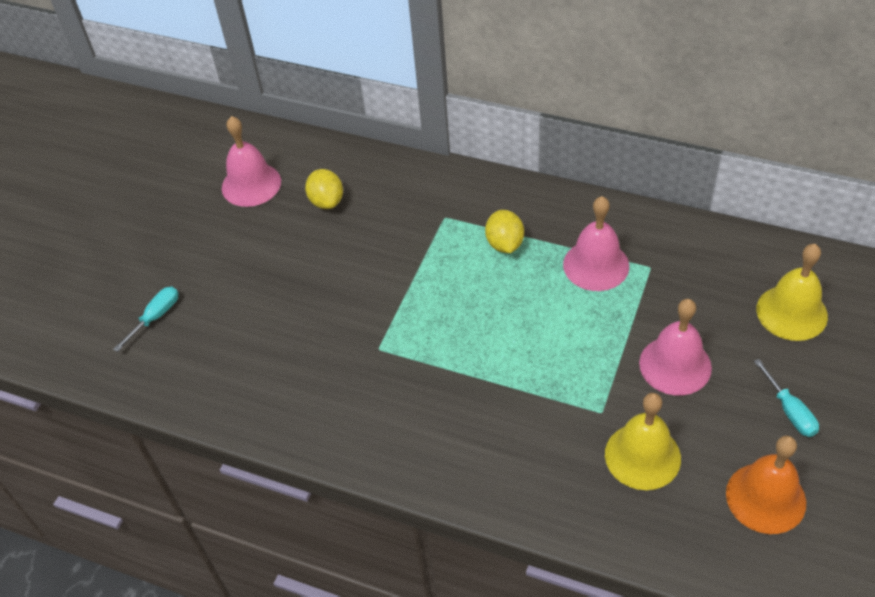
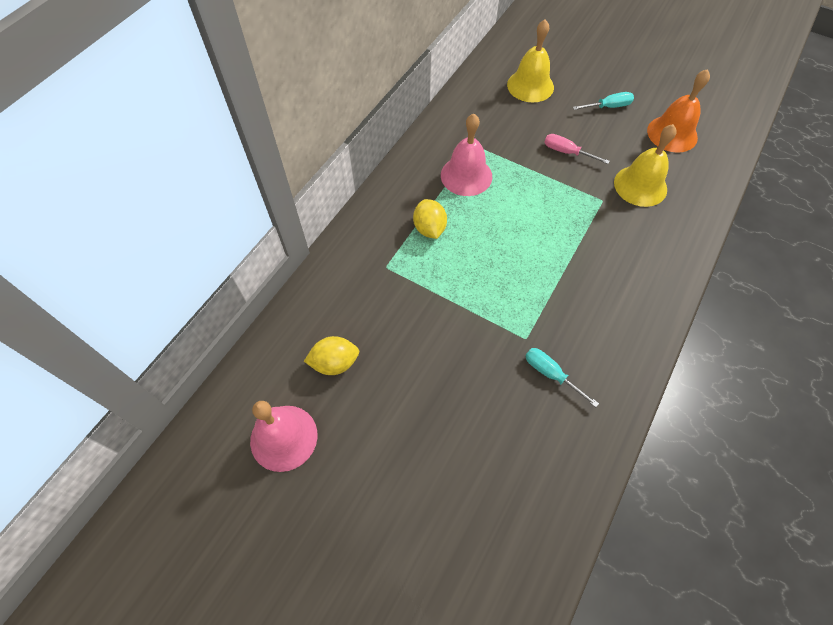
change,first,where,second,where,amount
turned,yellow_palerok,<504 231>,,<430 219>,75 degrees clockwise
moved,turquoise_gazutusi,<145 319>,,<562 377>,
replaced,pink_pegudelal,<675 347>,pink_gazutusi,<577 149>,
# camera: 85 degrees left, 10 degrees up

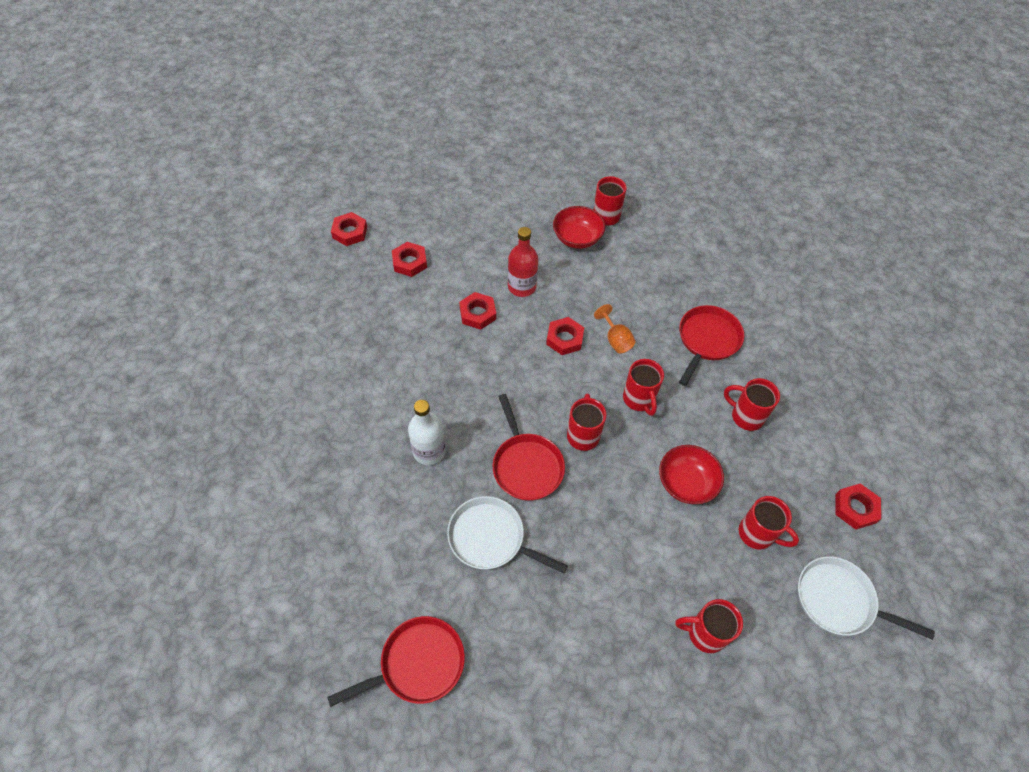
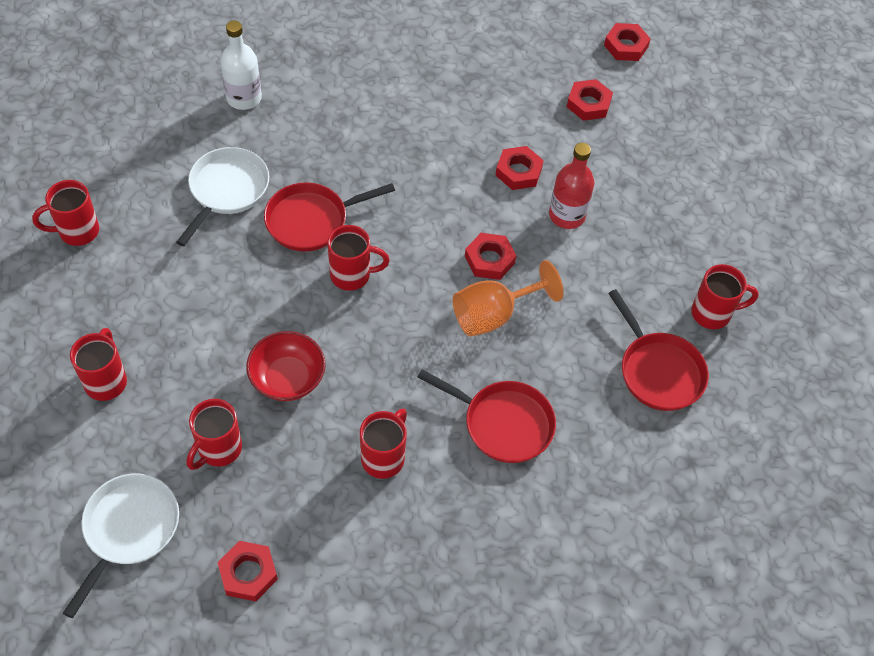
change,first,where,second,where,amount
moved,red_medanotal,<643 387>,,<65 213>,
moved,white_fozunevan,<427 432>,,<241 65>,
resized,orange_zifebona,<615 328>,,<508 298>,x1.61
moved,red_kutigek,<396 661>,,<658 350>,
removed,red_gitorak,<579 227>,,,
# camera: 85 degrees right, 0 degrees up

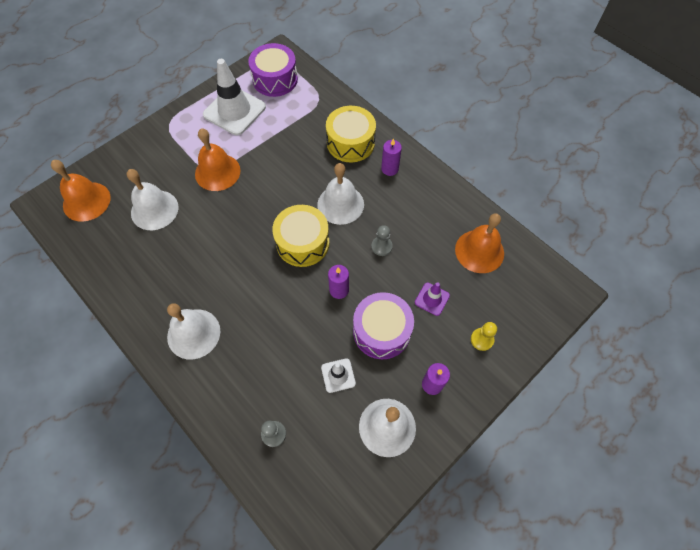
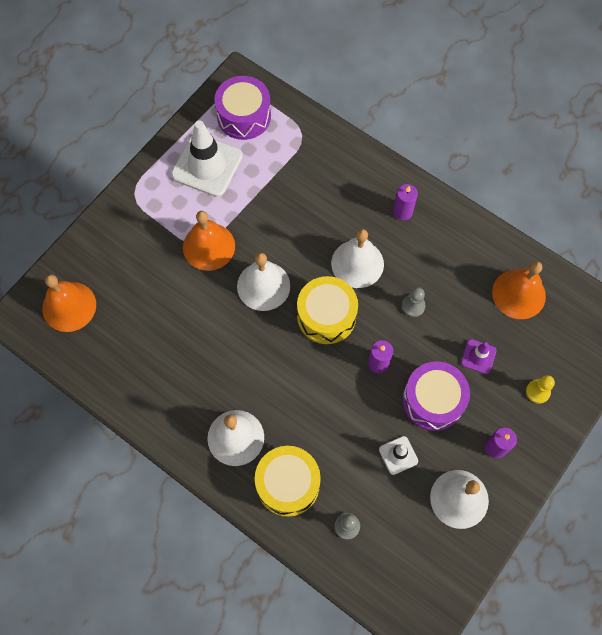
change,first,where,second,where,amount
moved,white_pegudelal,<153 199>,,<263 282>,
moved,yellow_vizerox,<351 134>,,<288 481>,
# camera: 10 degrees left, 5 degrees up

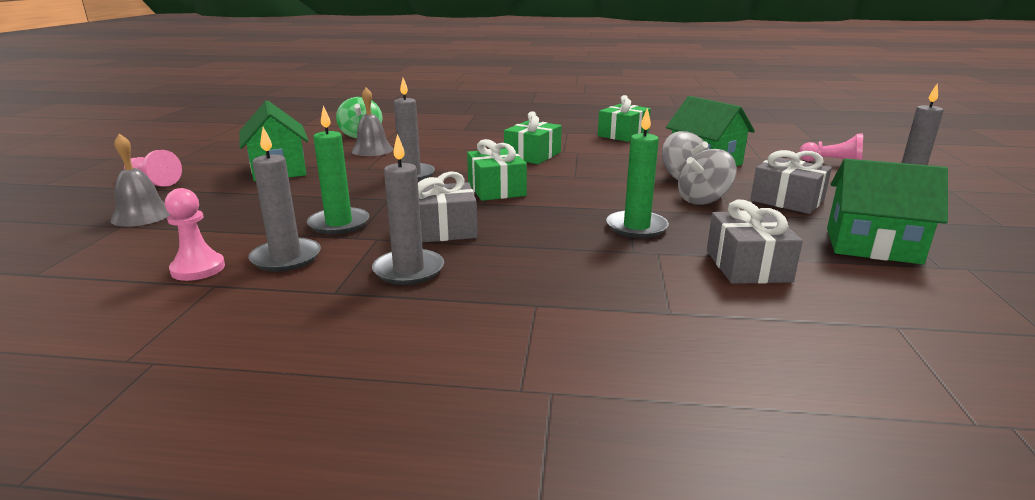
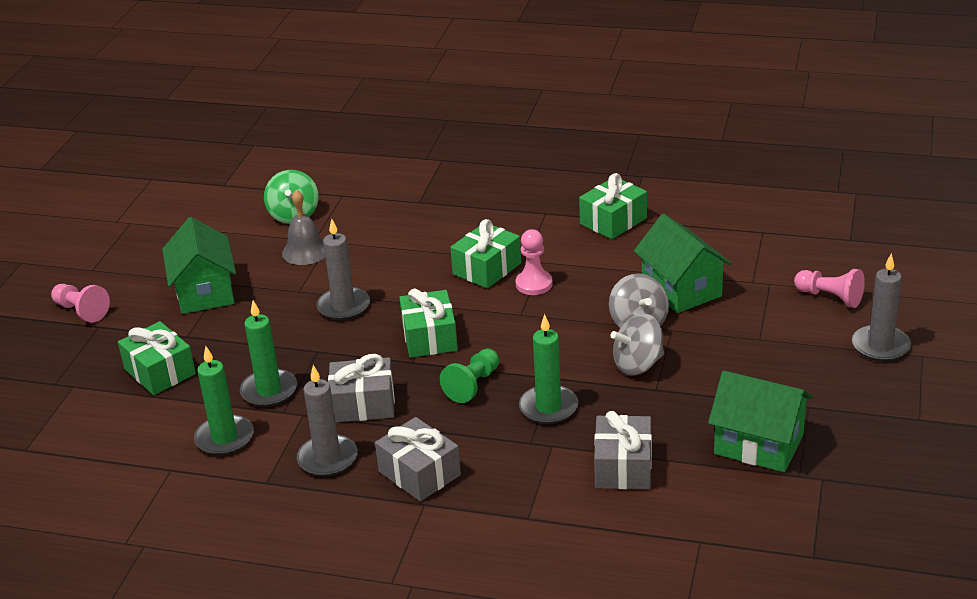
change,first,where,second,where,amount
added,,,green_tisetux,<157 358>,
recoloured,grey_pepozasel,<284 199>,green_pepozasel,<224 400>,
moved,grey_tisetux,<791 182>,,<418 459>,
added,,,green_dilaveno,<469 376>,
moved,pink_dilaveno,<195 234>,,<534 262>,
removed,grey_pegudelal,<140 180>,,,
# camera: 10 degrees right, 10 degrees up

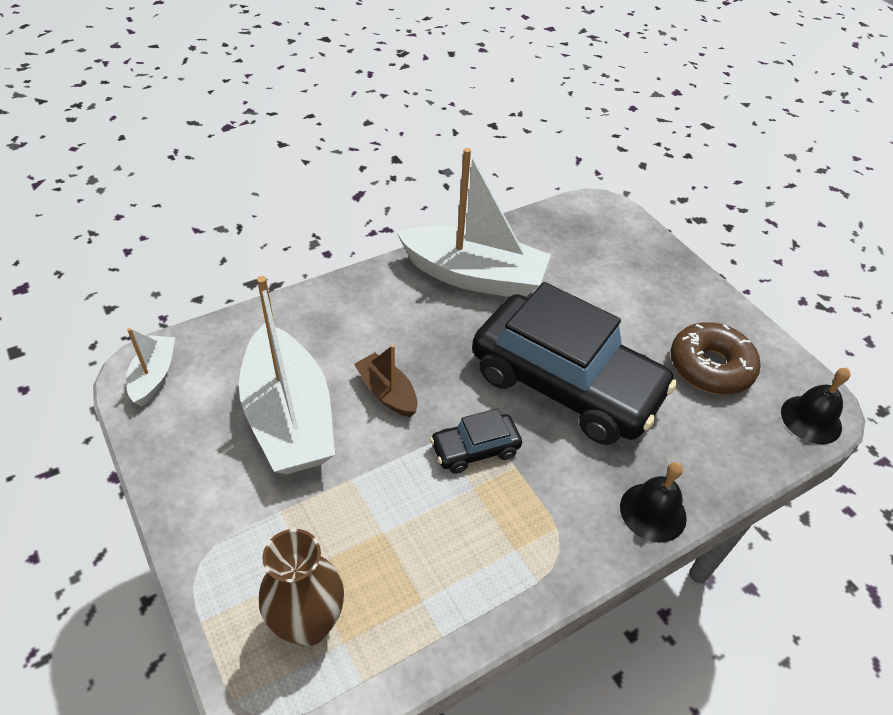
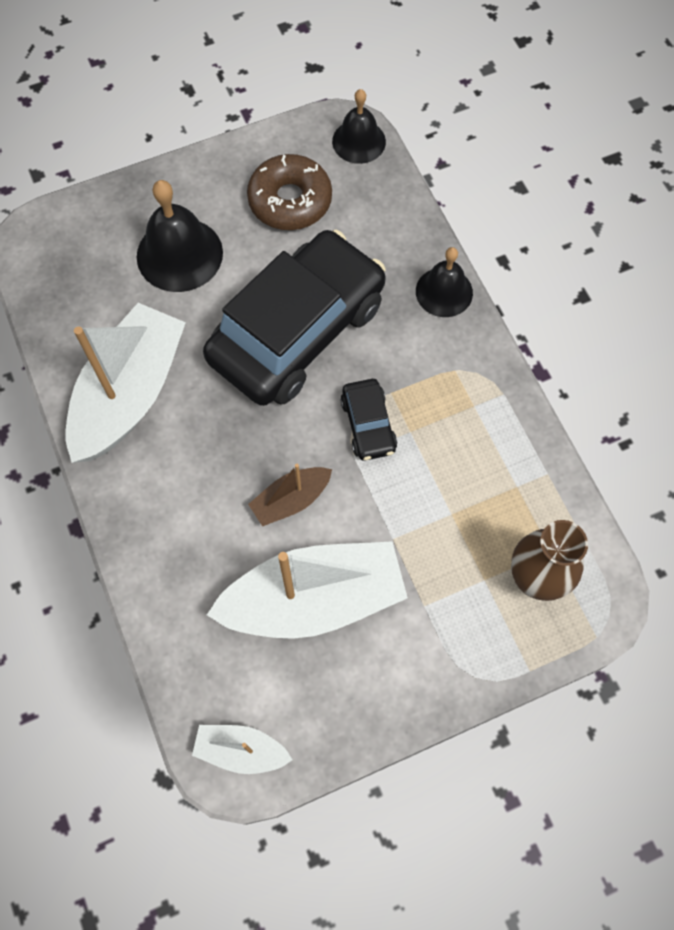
change,first,where,second,where,amount
added,,,black_pegudelal,<180 236>,
# camera: 80 degrees left, 20 degrees up

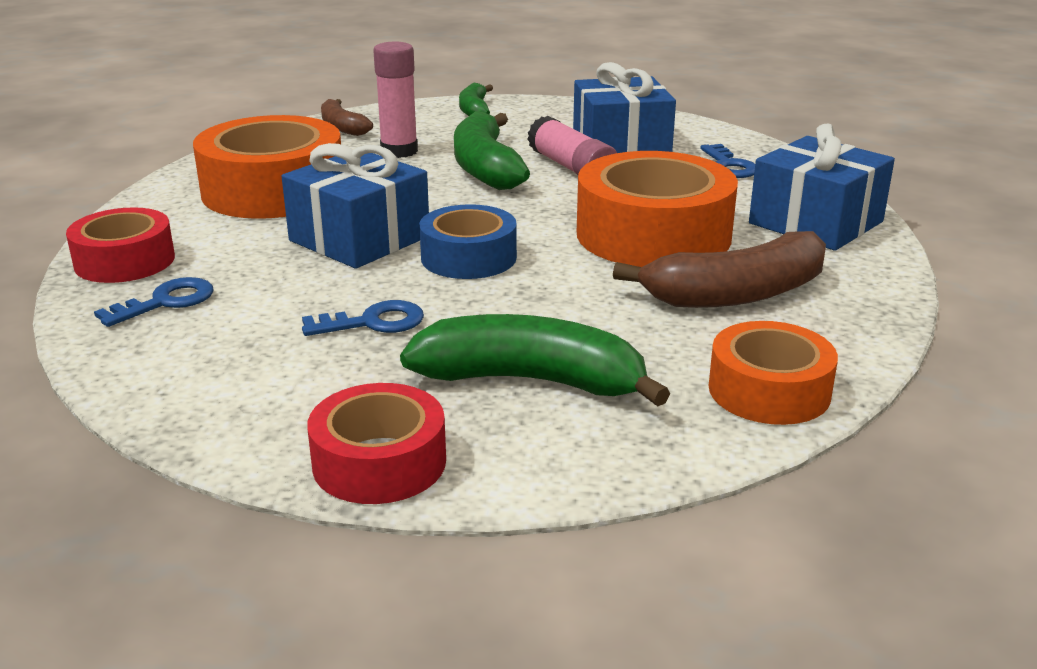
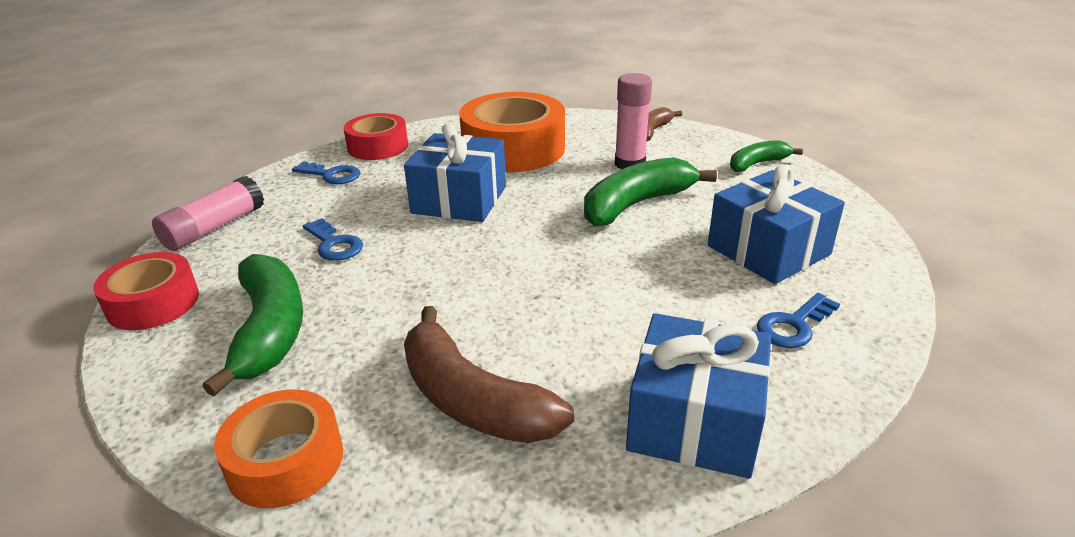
change,first,where,second,where,amount
moved,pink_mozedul,<572 145>,,<208 213>,
removed,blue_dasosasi,<468 241>,,,
removed,orange_dasosasi,<657 209>,,,
# camera: 65 degrees right, 5 degrees up

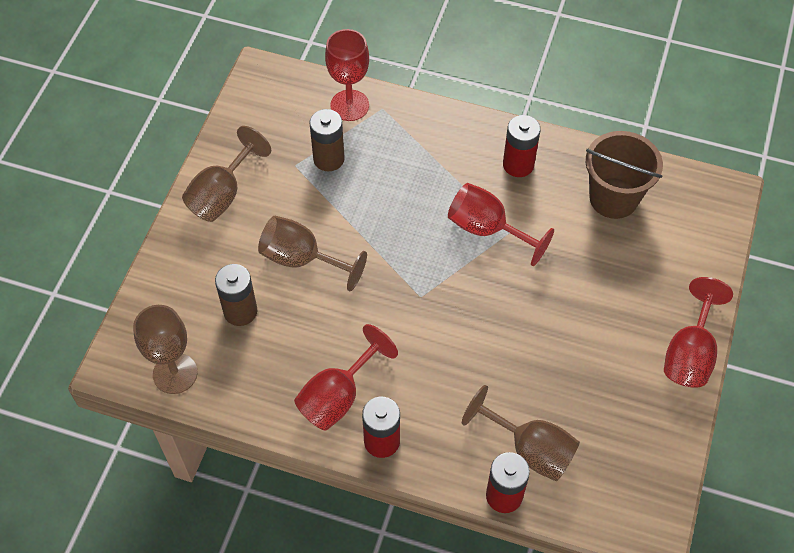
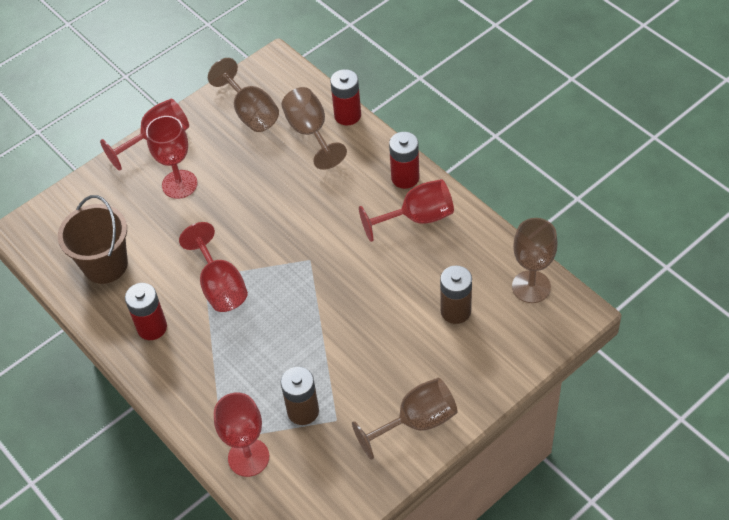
change,first,where,second,where,amount
added,,,red_zifebona,<172 157>,
moved,brown_zifebona,<312 253>,,<243 95>,
# camera: 145 degrees left, 5 degrees down

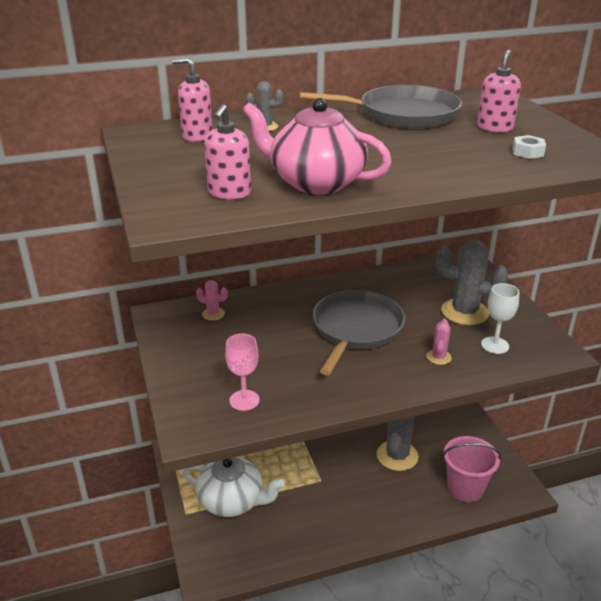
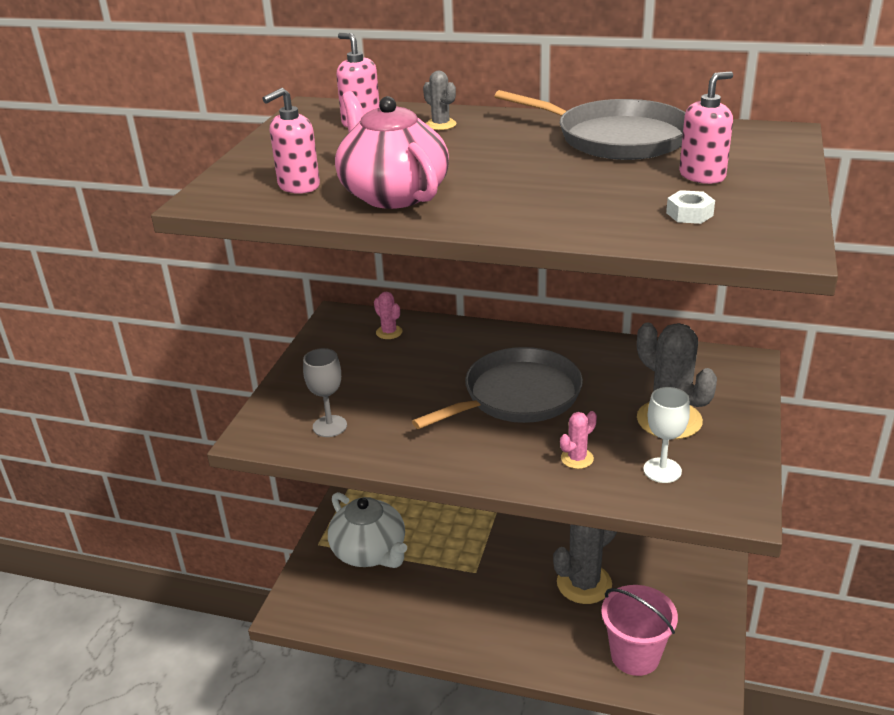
change,first,where,second,where,amount
recoloured,pink_zifebona,<242 372>,grey_zifebona,<325 392>,
# camera: 35 degrees right, 0 degrees up

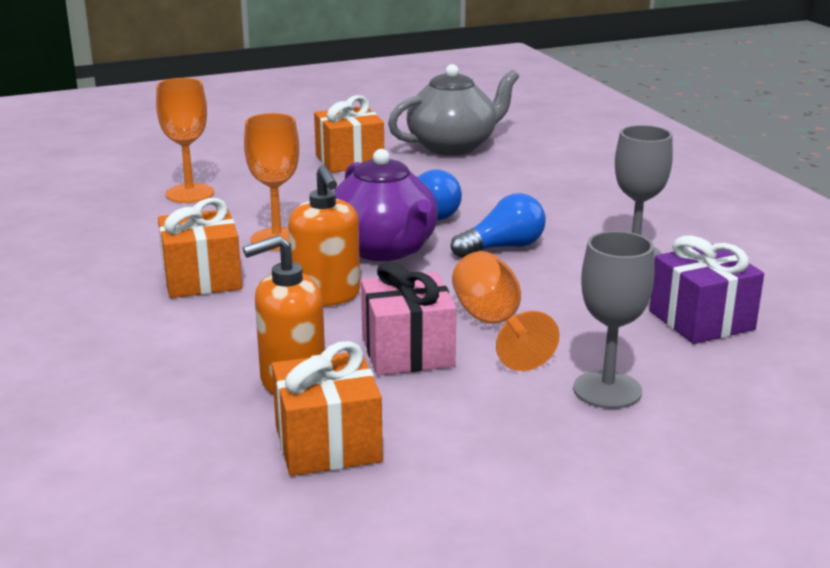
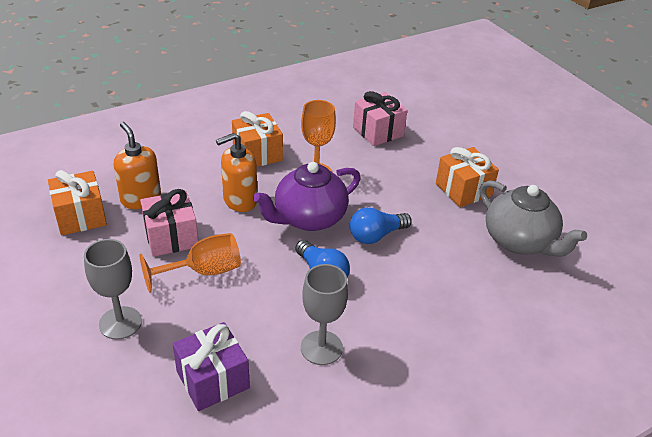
change,first,where,second,where,amount
replaced,orange_zifebona,<185 140>,pink_tisetux,<380 118>,
# camera: 80 degrees right, 15 degrees up

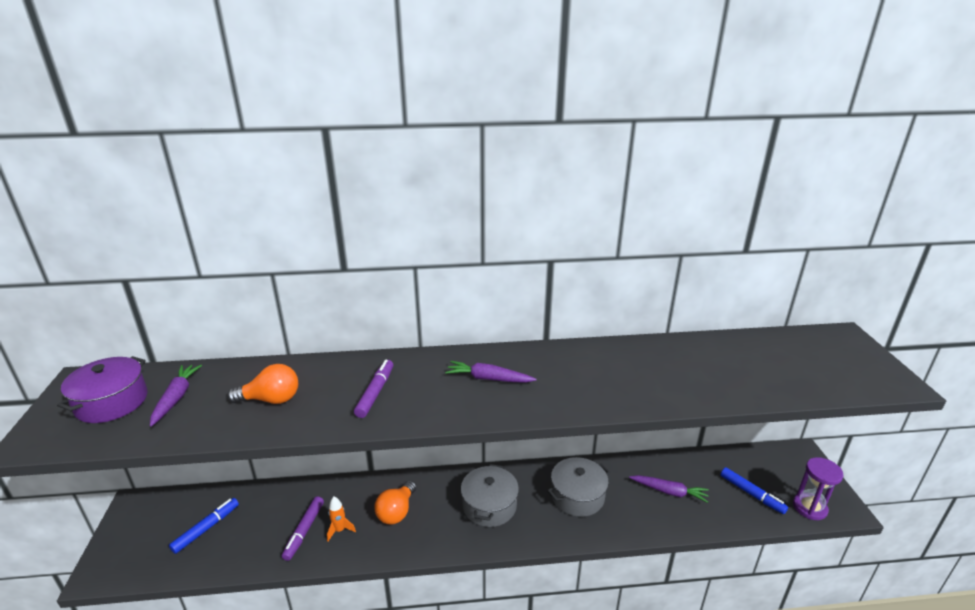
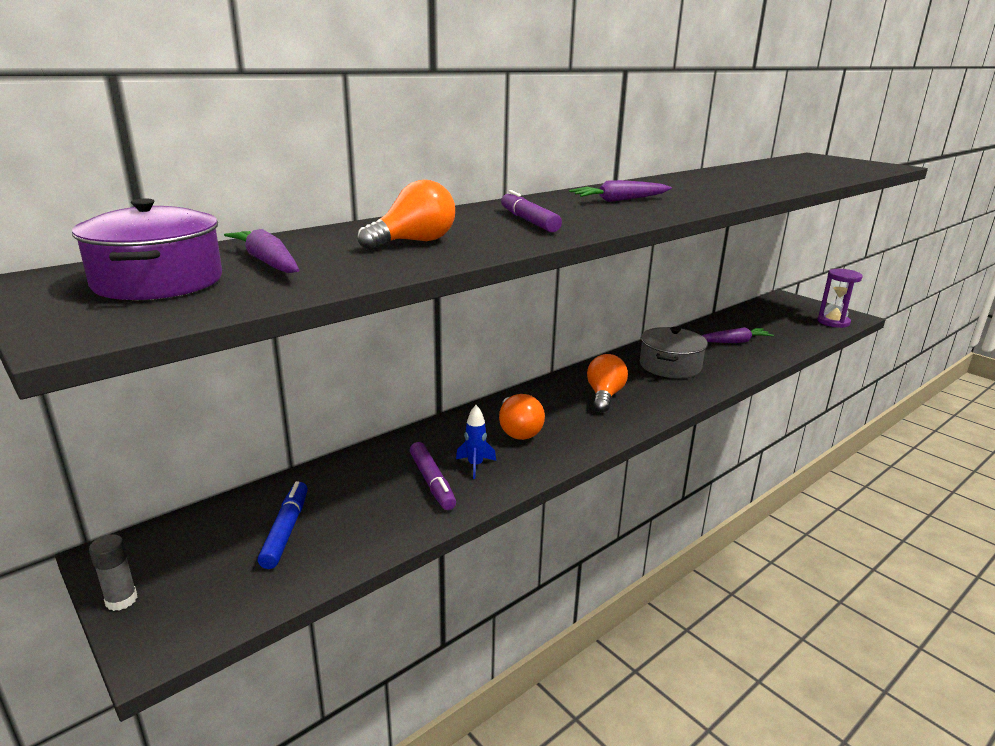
change,first,where,second,where,amount
added,,,grey_mozedul,<113 572>,
recoloured,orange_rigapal,<341 519>,blue_rigapal,<476 442>,
replaced,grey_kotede,<490 495>,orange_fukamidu,<607 383>,
removed,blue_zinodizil,<754 490>,,,
# camera: 35 degrees left, 5 degrees down

